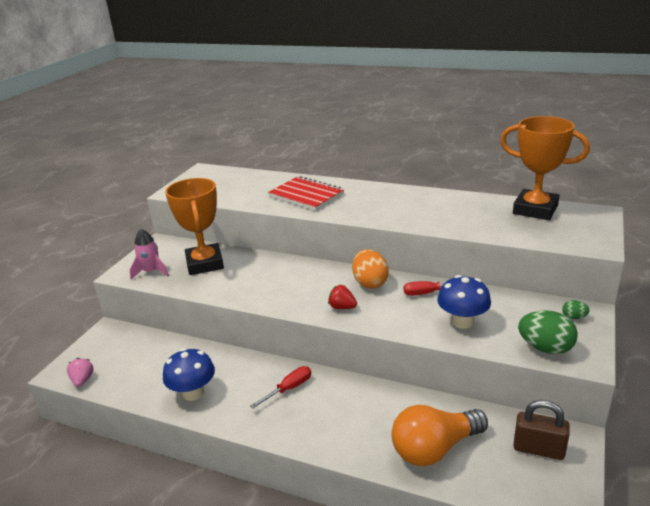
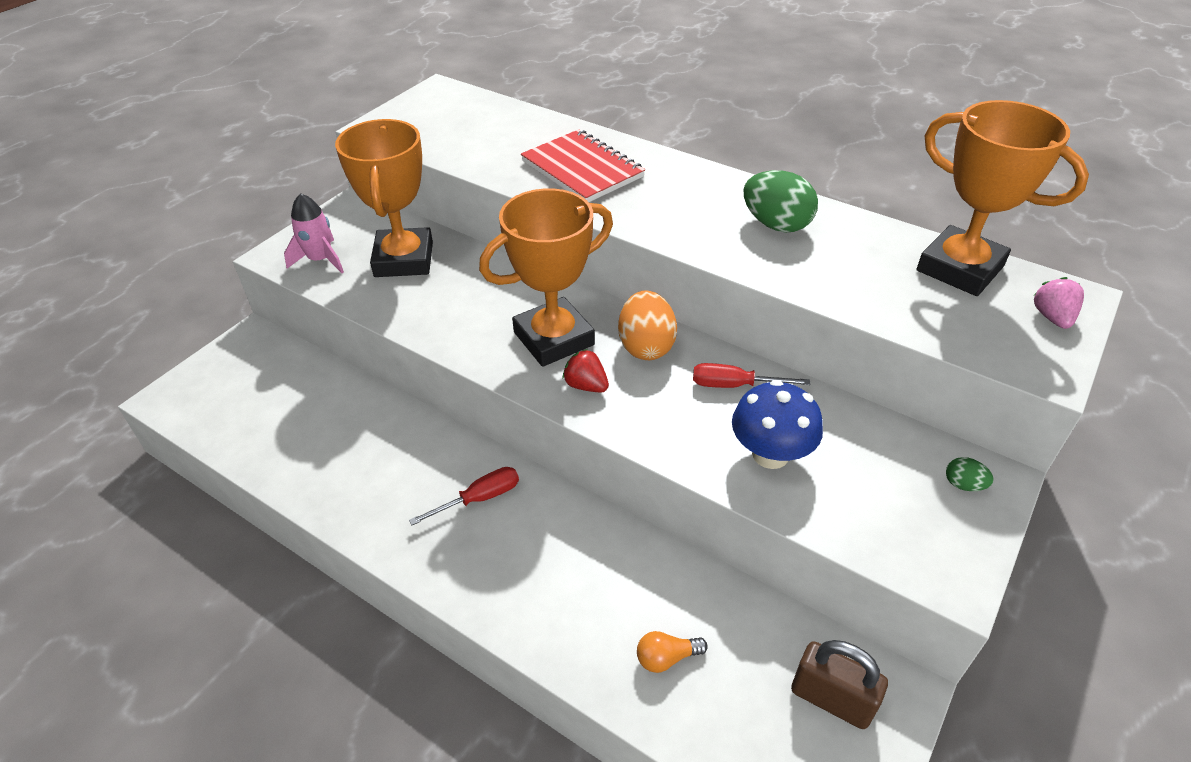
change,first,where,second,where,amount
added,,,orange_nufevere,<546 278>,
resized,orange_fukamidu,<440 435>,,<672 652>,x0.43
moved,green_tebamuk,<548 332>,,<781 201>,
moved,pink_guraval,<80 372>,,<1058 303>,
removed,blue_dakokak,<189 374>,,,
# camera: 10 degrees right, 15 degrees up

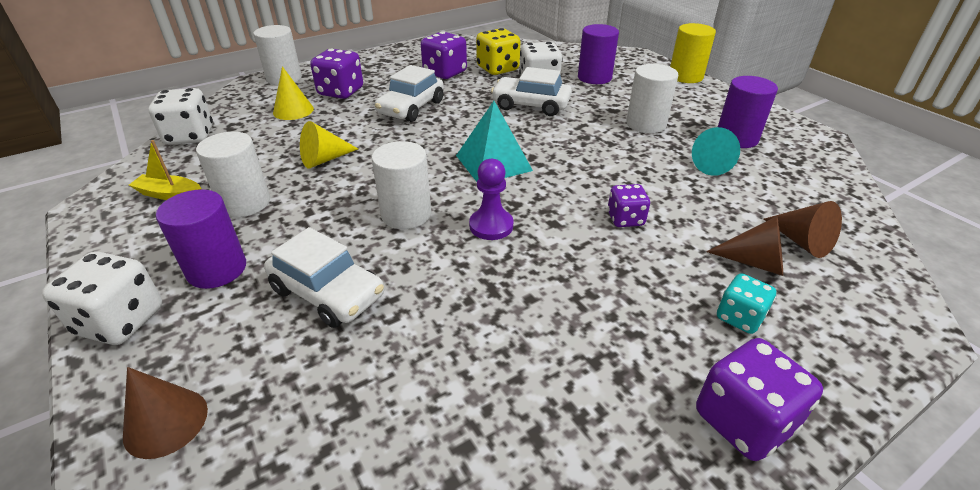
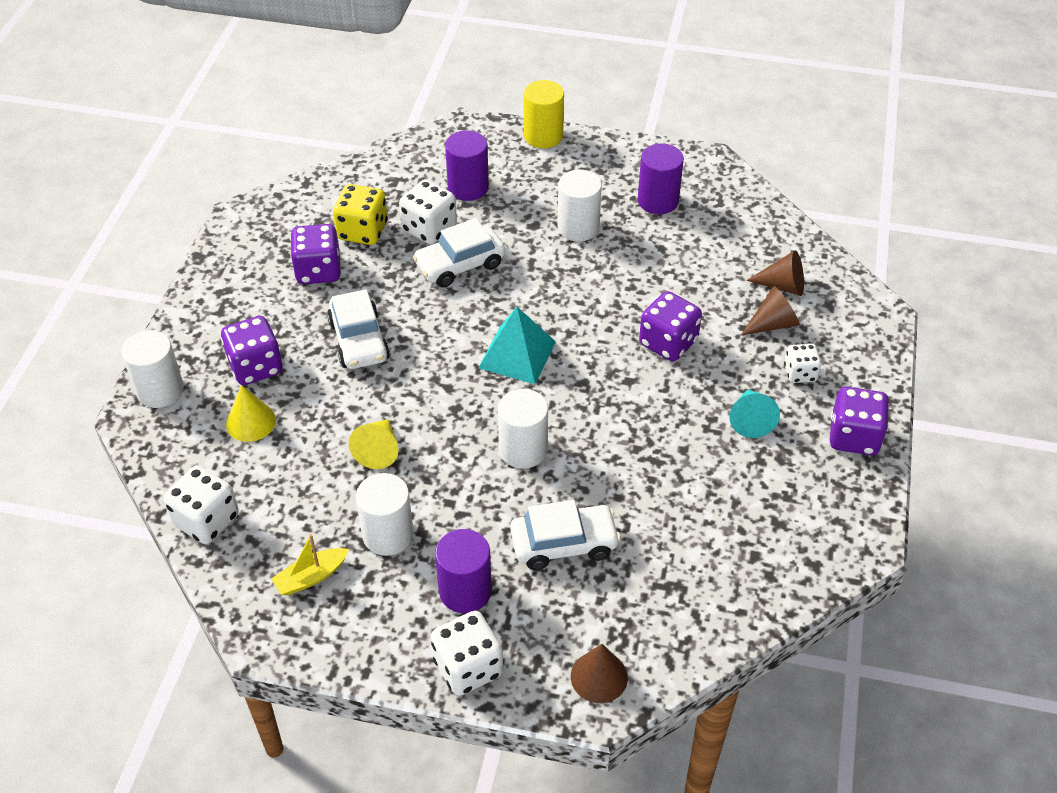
change,first,where,second,where,amount
resized,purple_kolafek,<628 205>,,<670 326>,x1.61
moved,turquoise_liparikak,<716 151>,,<754 413>,
recoloured,turquoise_kolafek,<746 303>,white_kolafek,<802 363>,
removed,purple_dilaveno,<491 199>,,,
# camera: 45 degrees left, 10 degrees up

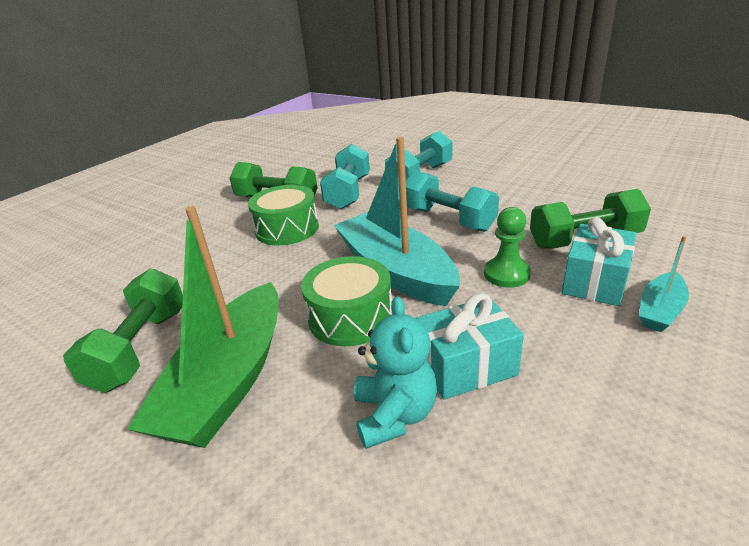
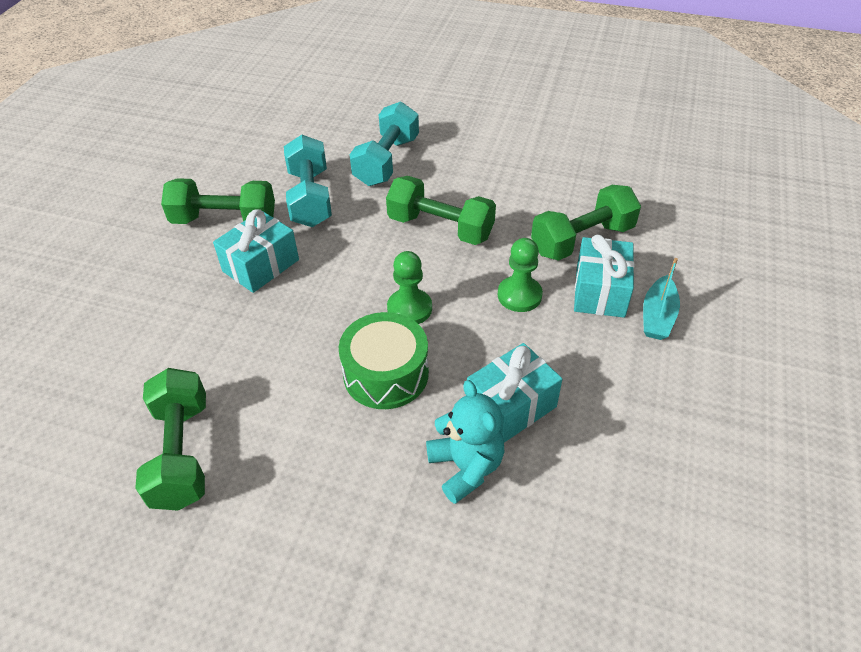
change,first,where,second,where,amount
replaced,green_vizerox,<283 215>,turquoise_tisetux,<256 251>,
recoloured,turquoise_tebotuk,<452 201>,green_tebotuk,<441 210>,
replaced,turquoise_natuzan,<397 221>,green_dilaveno,<409 287>,
removed,green_natuzan,<203 327>,,,
# camera: 20 degrees left, 15 degrees up

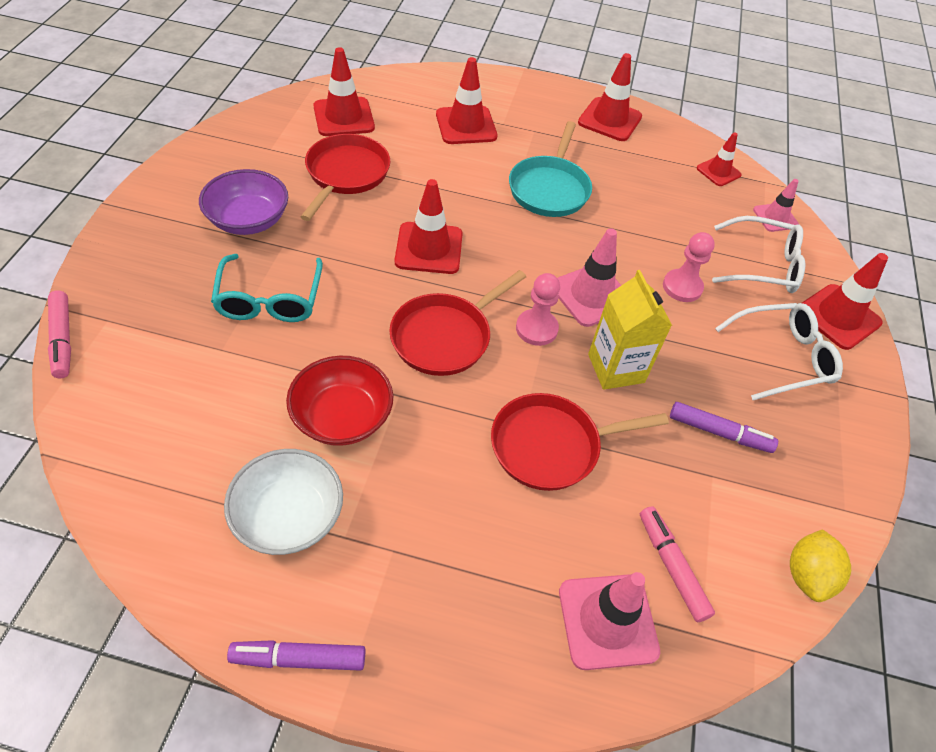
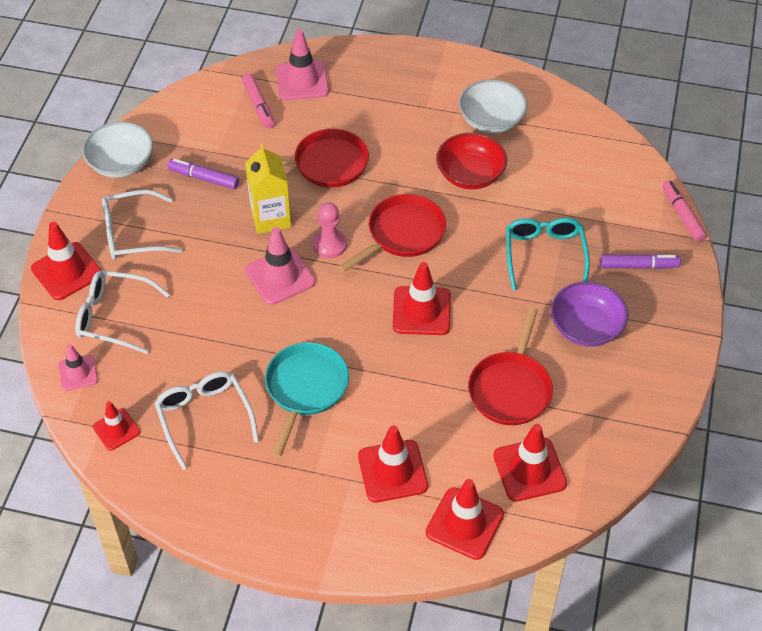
change,first,where,second,where,amount
added,,,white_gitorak,<117 150>,
added,,,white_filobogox,<207 420>,
moved,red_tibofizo,<610 97>,,<465 519>,
moved,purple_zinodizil,<296 655>,,<641 261>,
removed,pink_dilaveno,<689 267>,,,
removed,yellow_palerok,<820 565>,,,
# camera: 175 degrees left, 0 degrees up

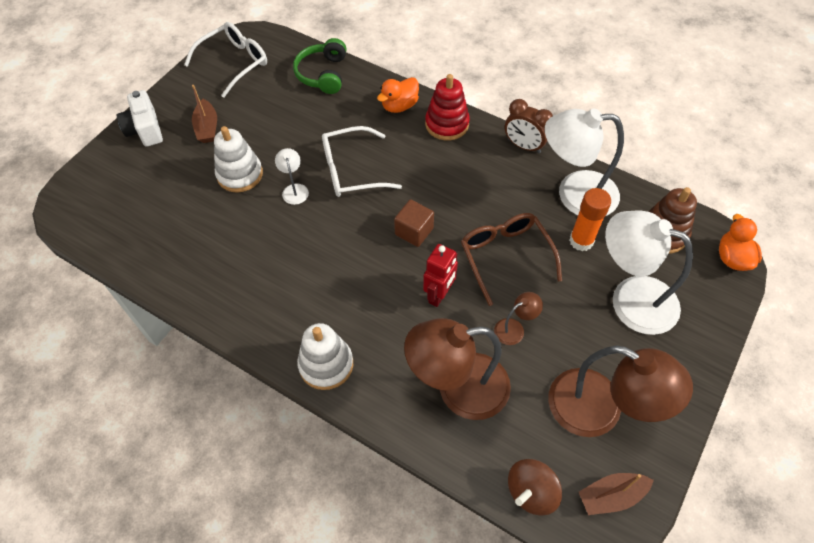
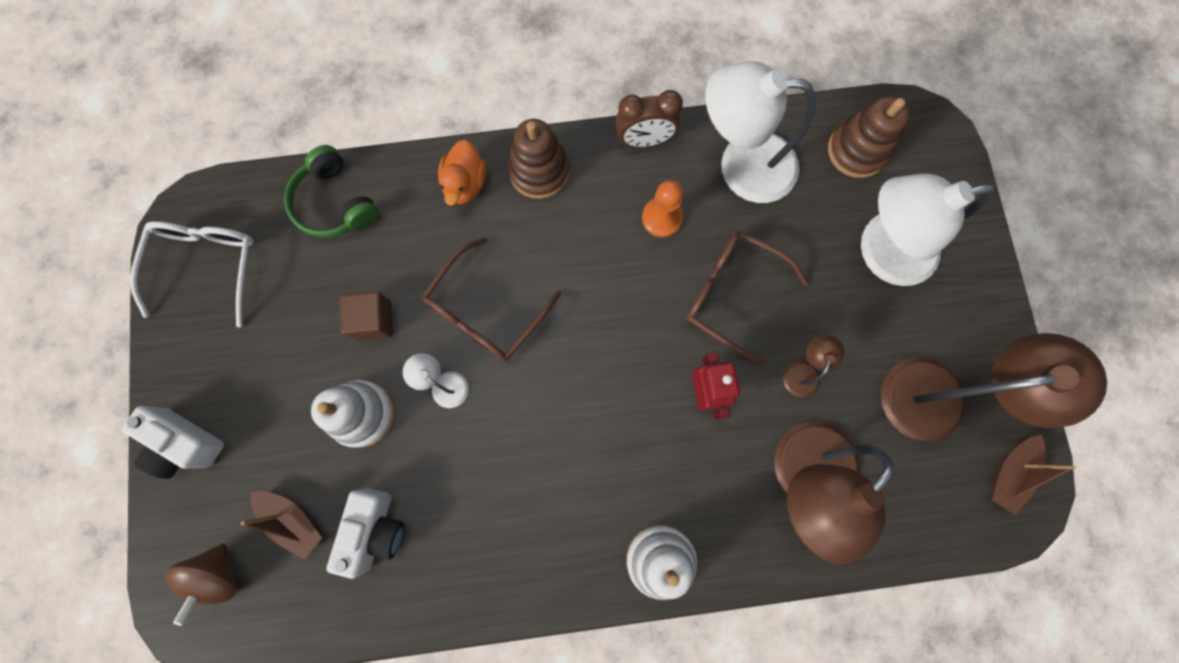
change,first,where,second,where,amount
moved,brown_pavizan,<535 487>,,<201 584>,
moved,brown_natuzan,<204 114>,,<281 525>,
added,,,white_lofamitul,<365 533>,
moved,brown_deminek,<414 223>,,<366 315>,
recoloured,white_filobogox,<362 161>,brown_filobogox,<491 299>,
recoloured,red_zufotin,<447 107>,brown_zufotin,<539 159>,
added,,,orange_dilaveno,<662 209>,
turned,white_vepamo,<584 162>,,<761 132>,45 degrees clockwise
removed,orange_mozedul,<590 219>,,,
removed,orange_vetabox,<740 242>,,,
# camera: 40 degrees left, 20 degrees up

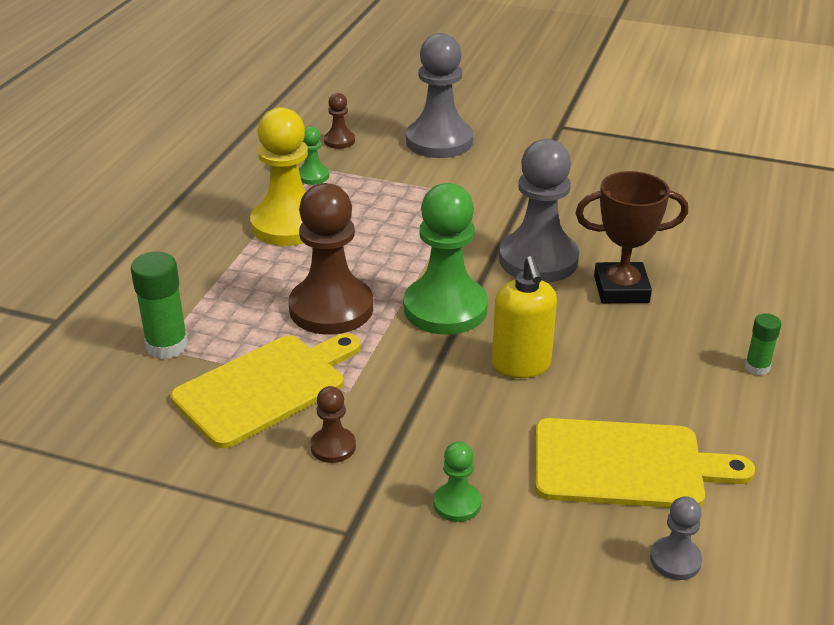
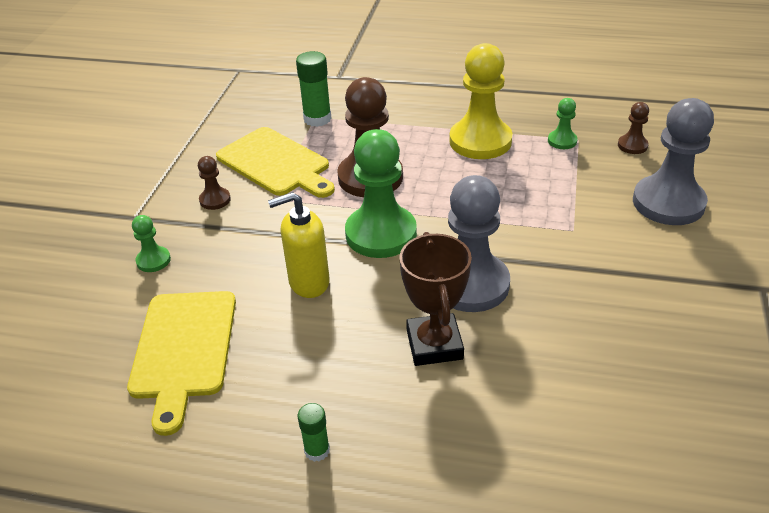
change,first,where,second,where,amount
removed,grey_dilaveno,<676 538>,,,
# camera: 85 degrees right, 5 degrees up

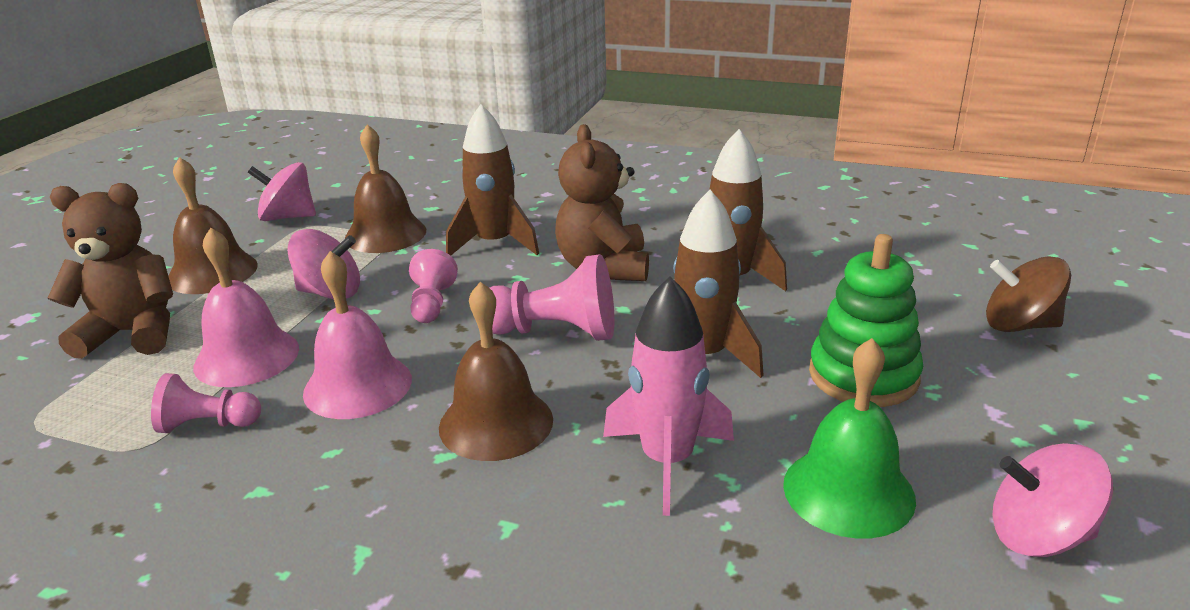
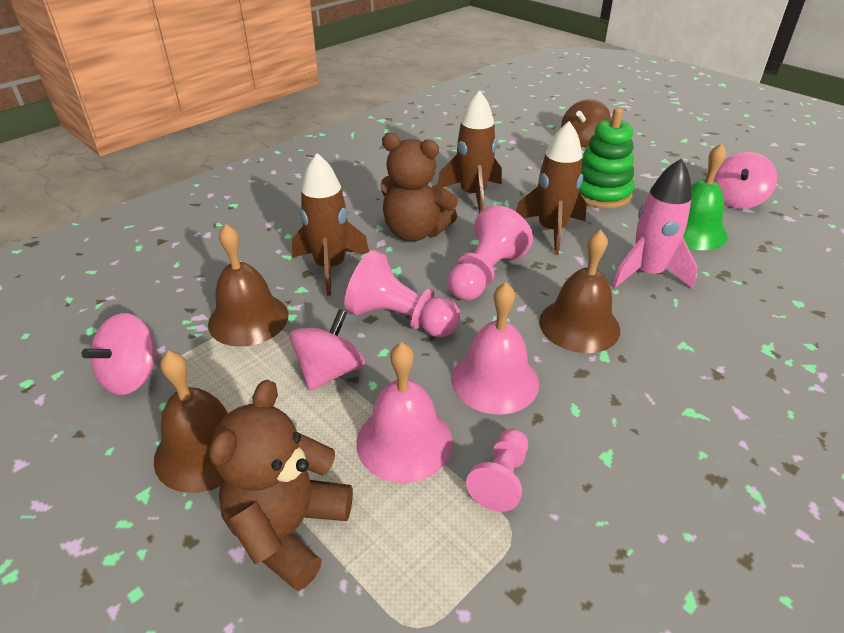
change,first,where,second,where,amount
resized,pink_dilaveno,<433 286>,,<402 293>,x1.62
# camera: 65 degrees left, 10 degrees up

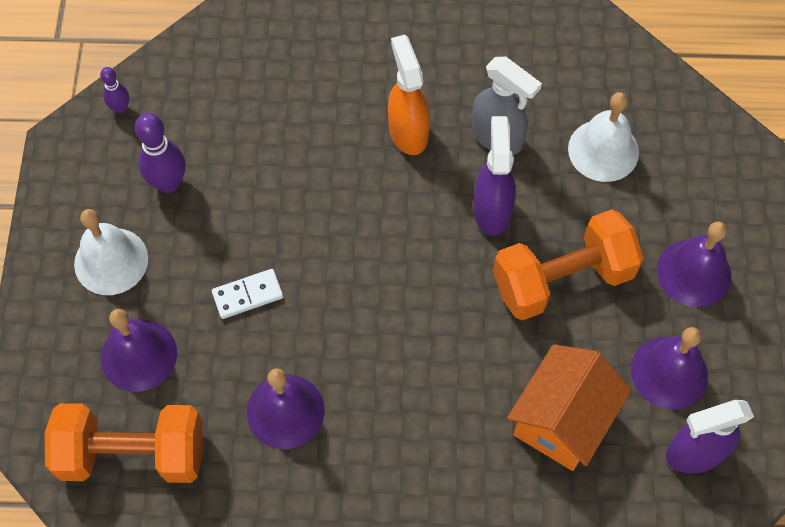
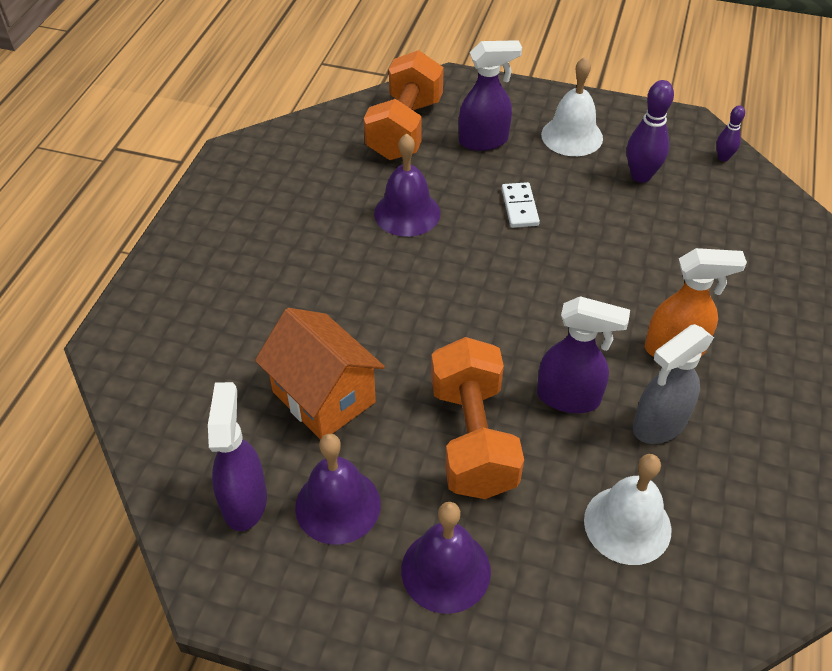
change,first,where,second,where,amount
replaced,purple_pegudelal,<139 350>,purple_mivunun,<490 95>,
# camera: 105 degrees right, 15 degrees down

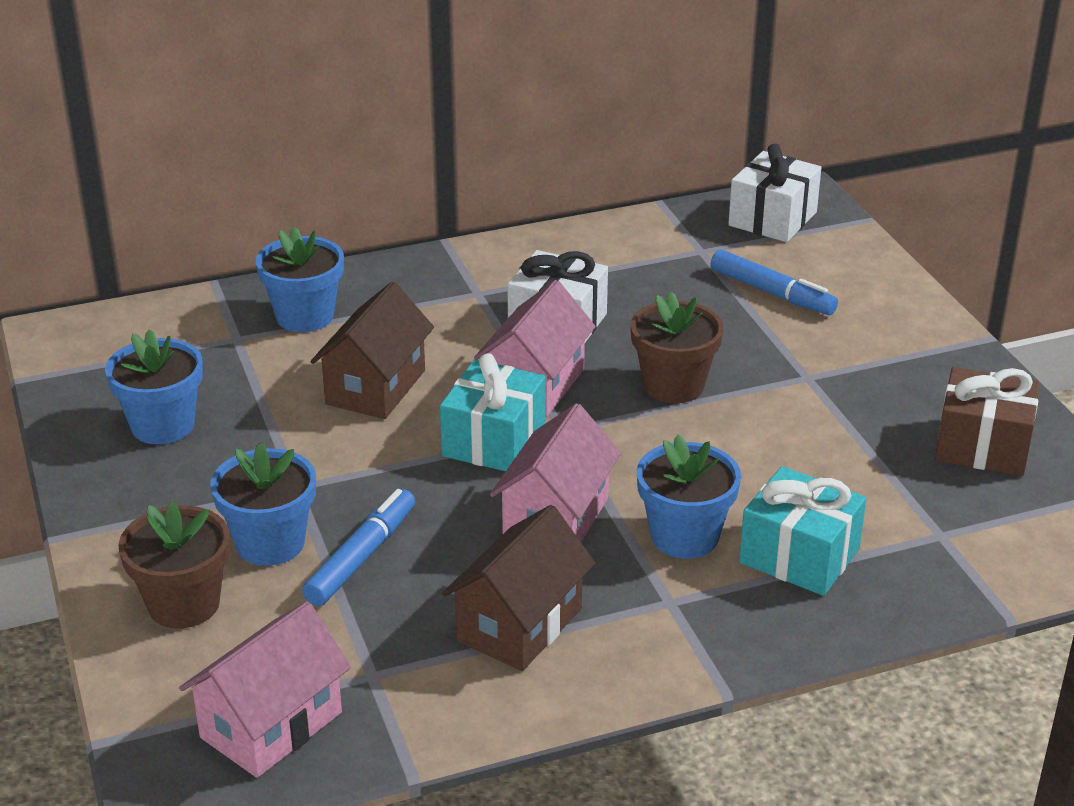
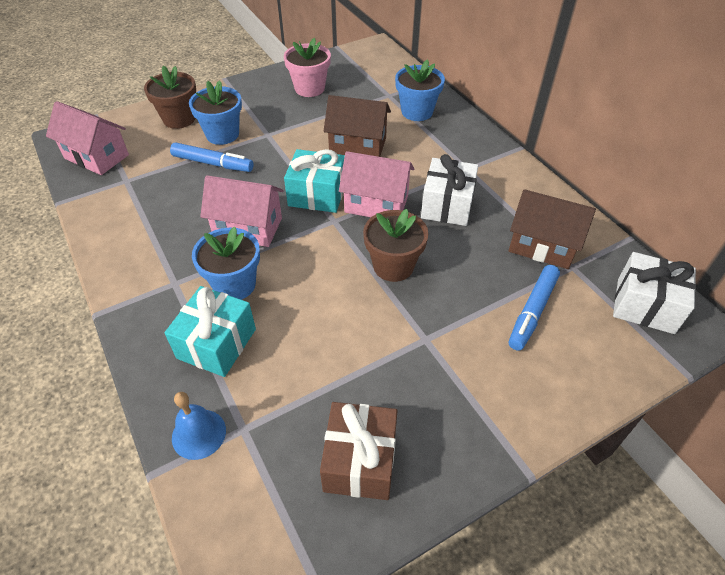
change,first,where,second,where,amount
added,,,blue_pegudelal,<199 426>,
recoloured,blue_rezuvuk,<154 386>,pink_rezuvuk,<307 67>,
moved,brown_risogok,<518 588>,,<552 229>,
# camera: 80 degrees right, 15 degrees up

